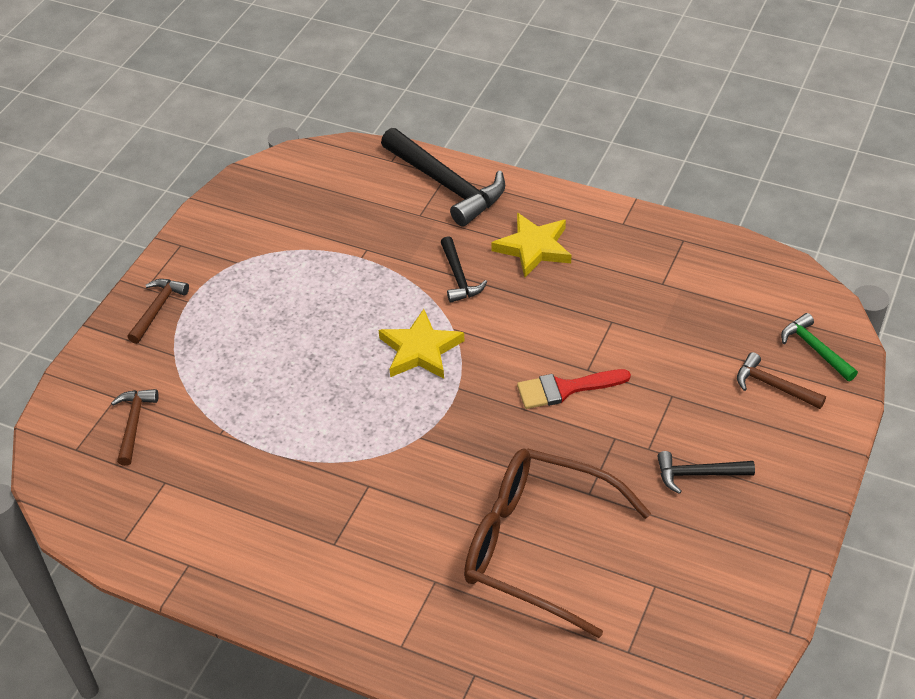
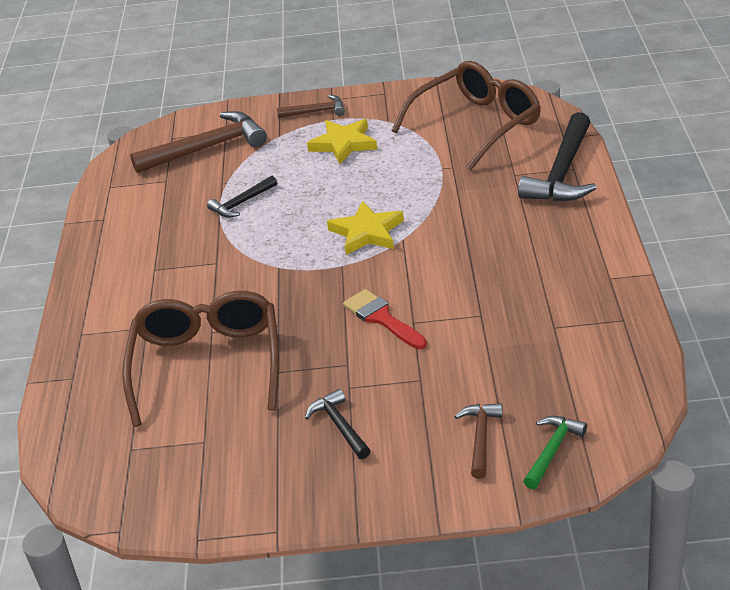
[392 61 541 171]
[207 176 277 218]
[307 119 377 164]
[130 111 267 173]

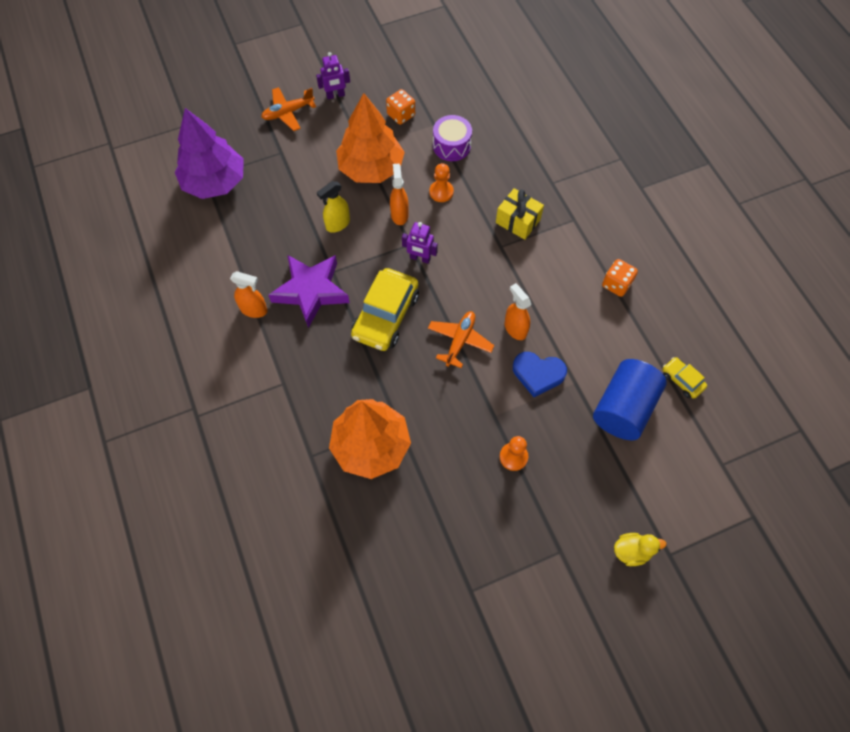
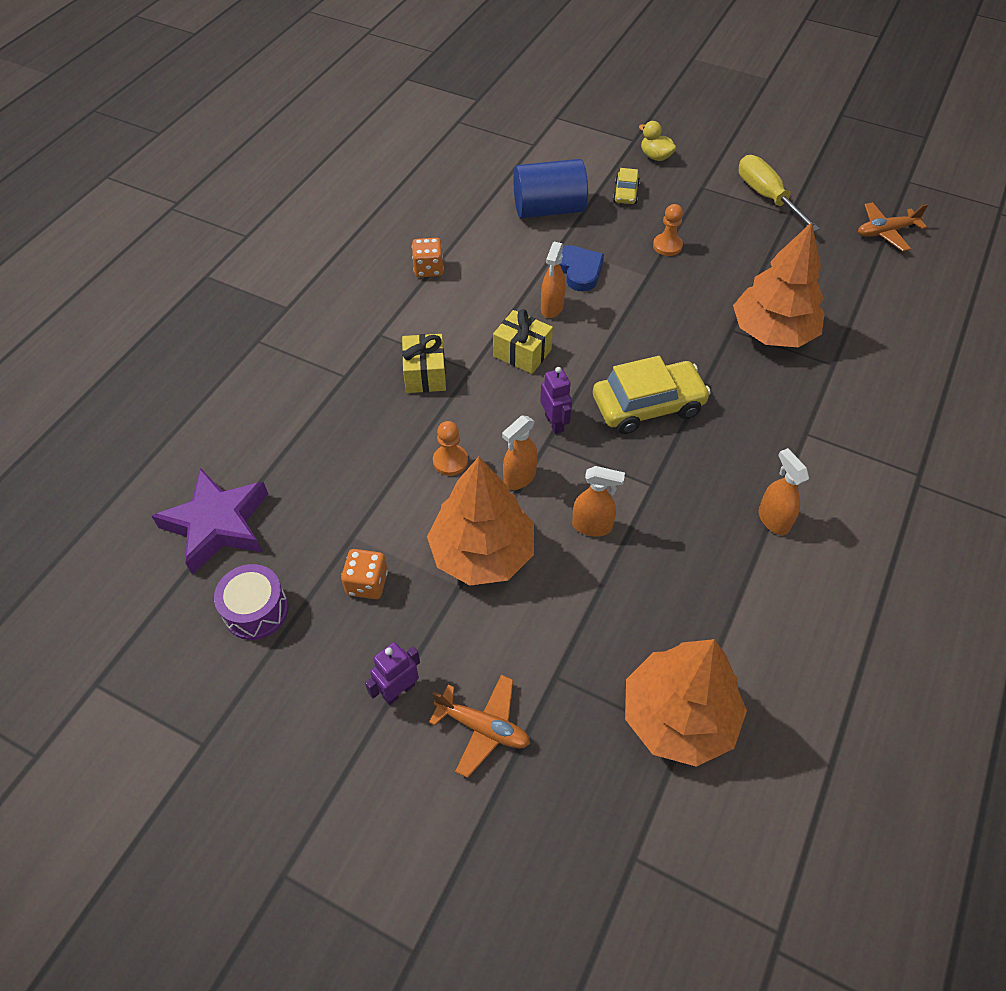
[493 309 553 374]
[739 155 820 231]
[152 468 268 574]
[858 202 928 252]
[214 564 289 640]
[613 168 640 204]
[625 639 747 767]
[572 466 625 537]
[365 642 420 705]

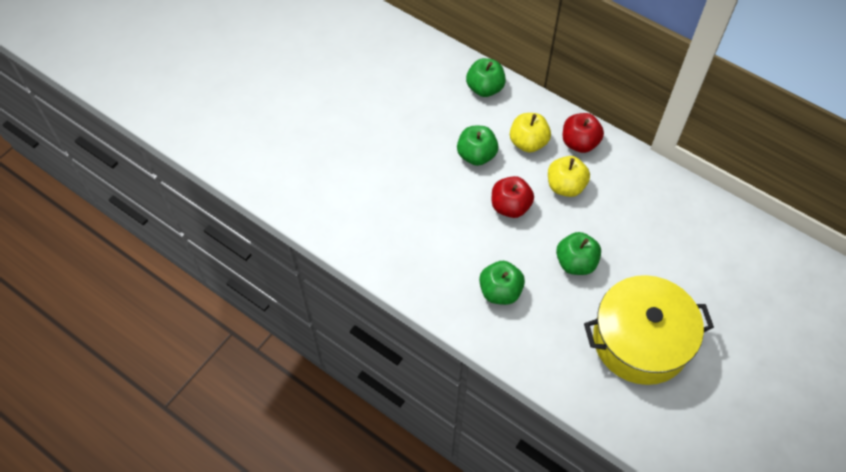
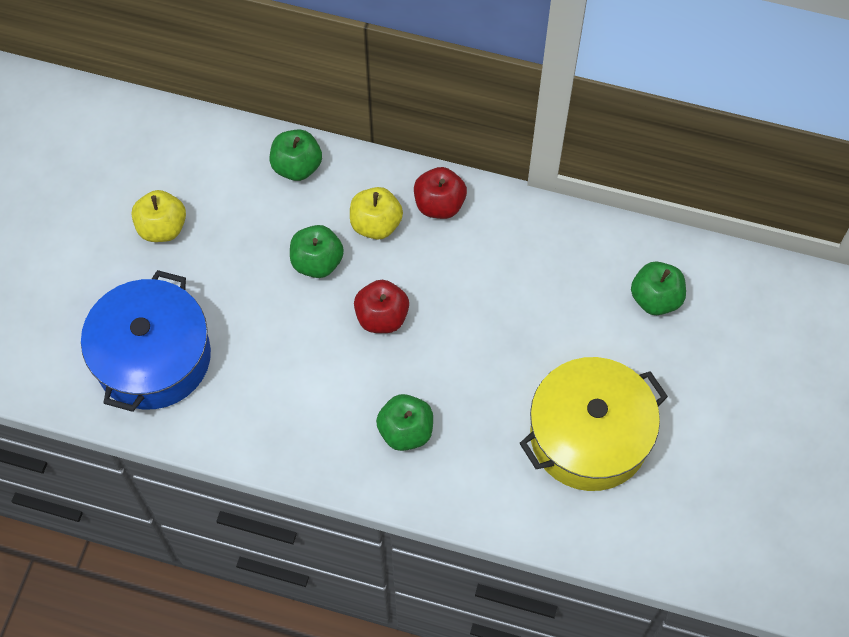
[81 270 211 412]
[131 190 186 242]
[631 261 686 315]

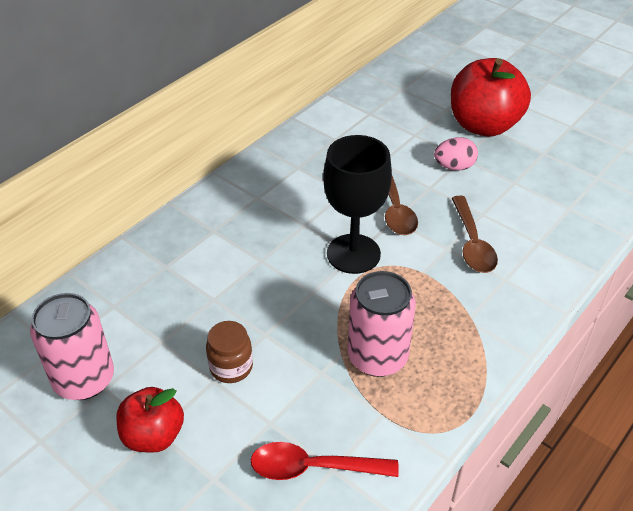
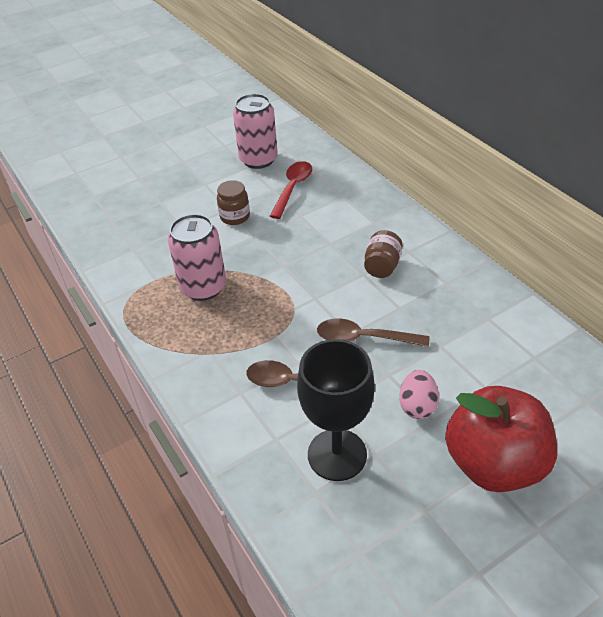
[116 387 184 453] (first image)
[364 230 403 278]
[270 161 312 219]
[297 339 375 481]

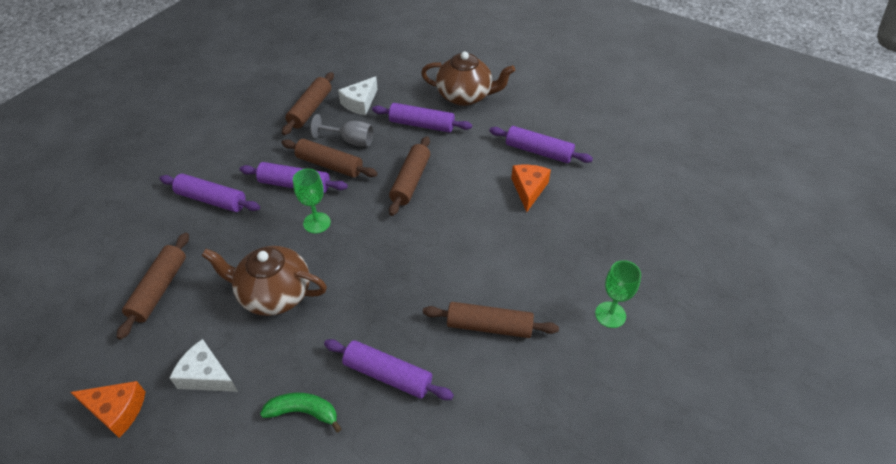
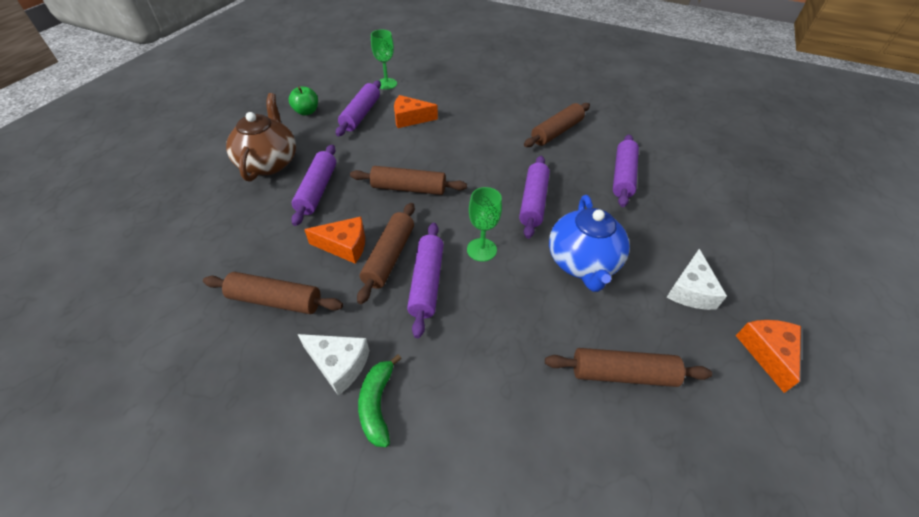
[289 86 318 115]
[519 156 550 239]
[358 354 402 447]
[298 334 370 396]
[371 30 397 90]
[304 217 365 264]
[549 195 630 292]
[524 103 590 147]

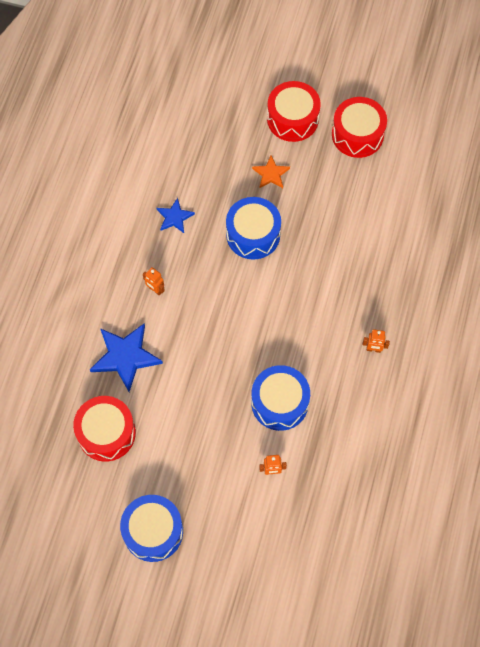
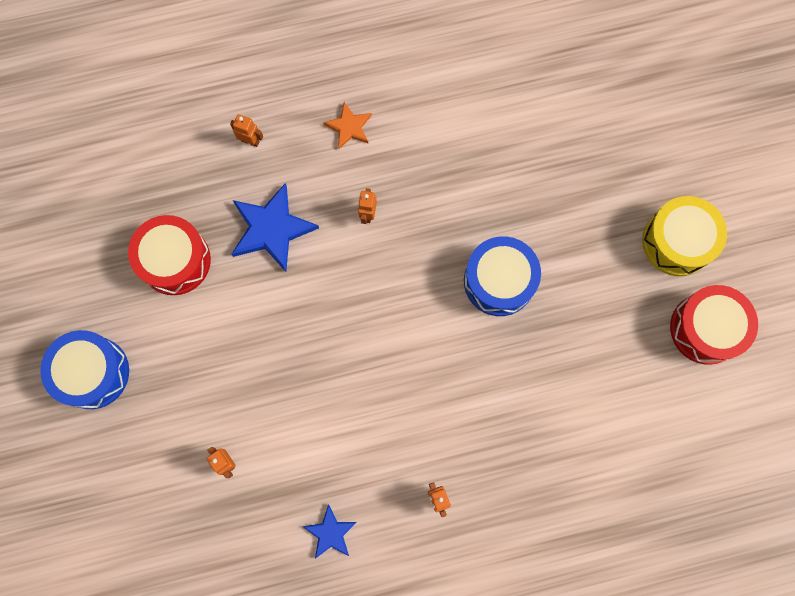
[251 365 310 431] (first image)
[230 114 263 147]
[303 504 357 559]
[323 102 372 149]
[642 196 727 276]

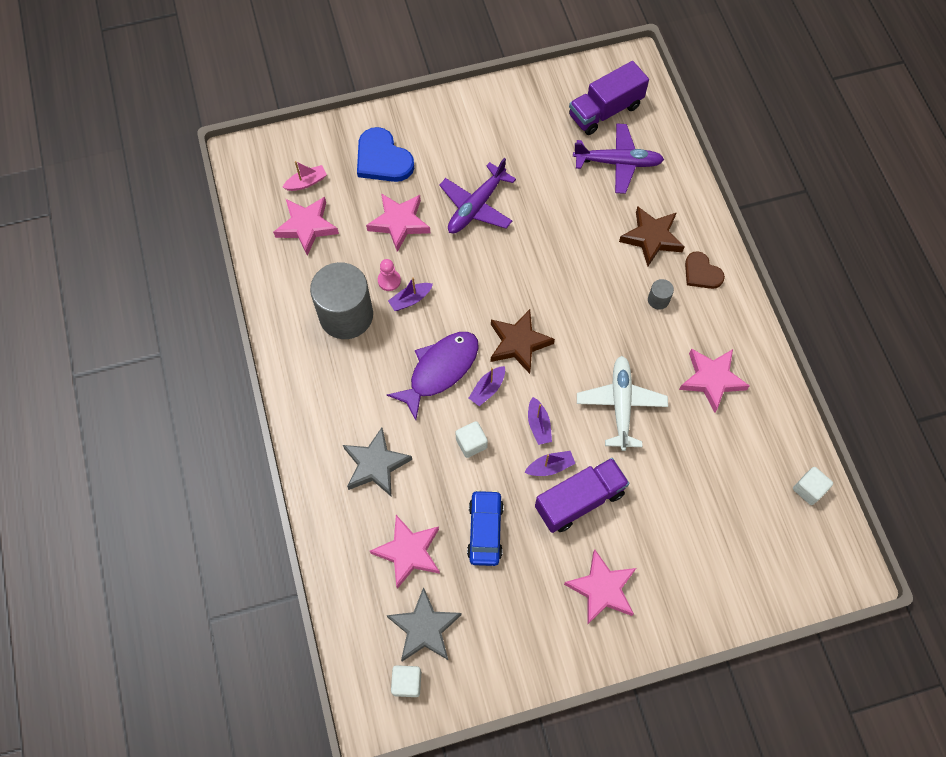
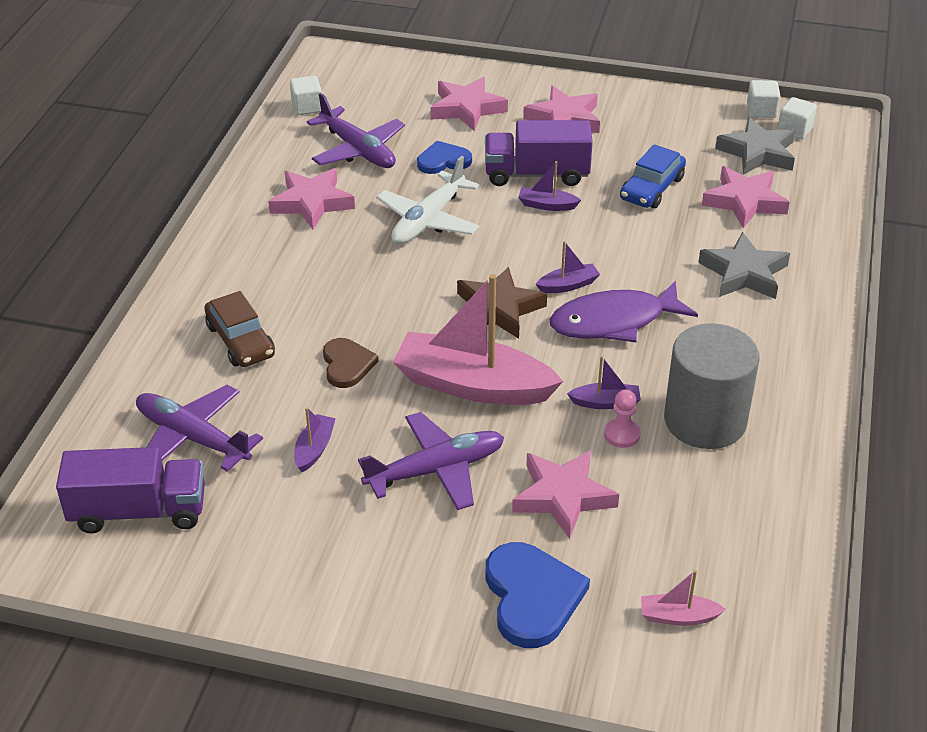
[648 279 674 310] (first image)
[307 93 405 168]
[393 274 563 405]
[417 141 472 174]
[430 77 508 131]
[747 80 780 118]
[294 407 336 472]
[323 338 379 388]
[204 291 275 367]

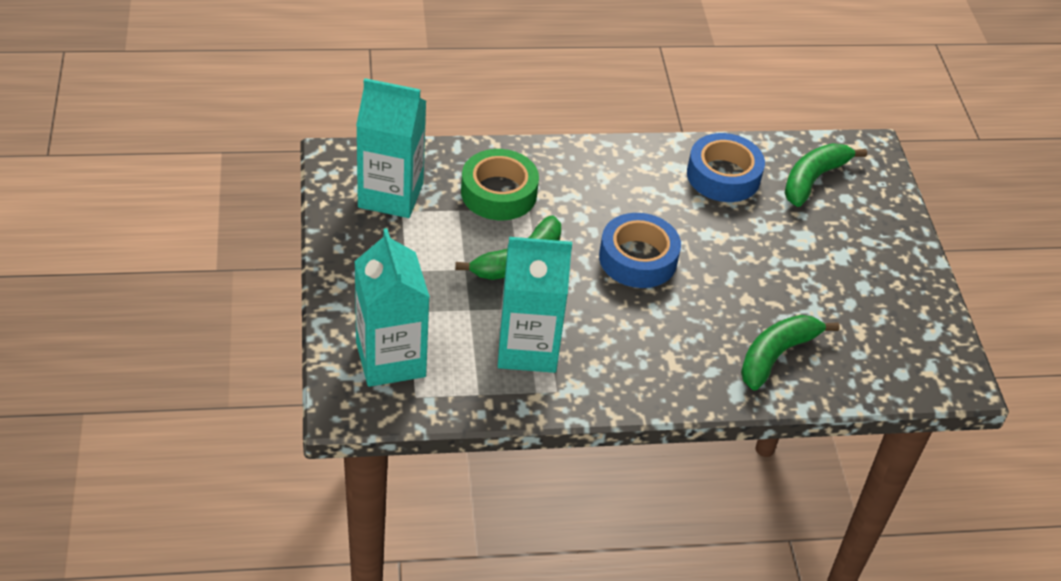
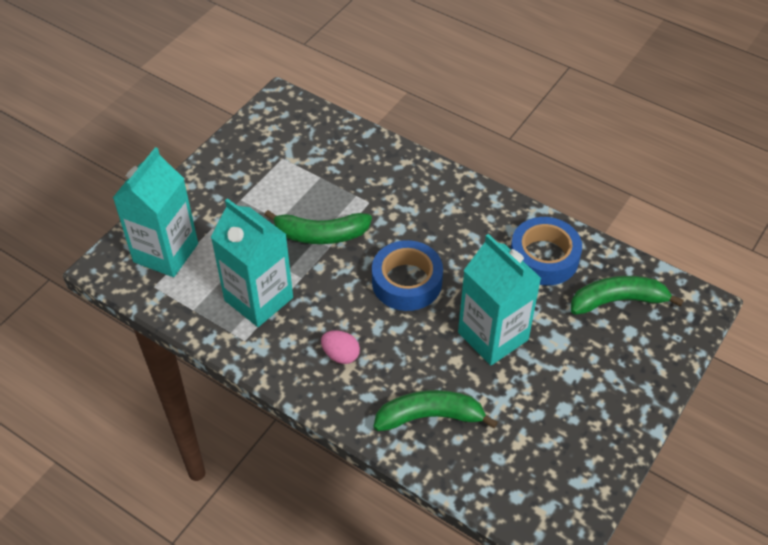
[461 149 539 220] (first image)
[321 330 360 364]
[458 234 541 365]

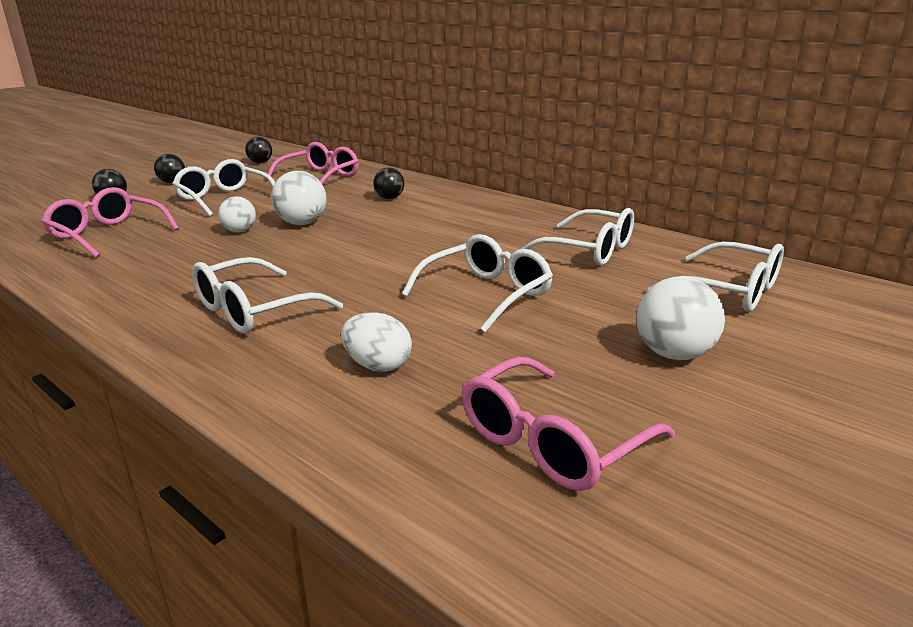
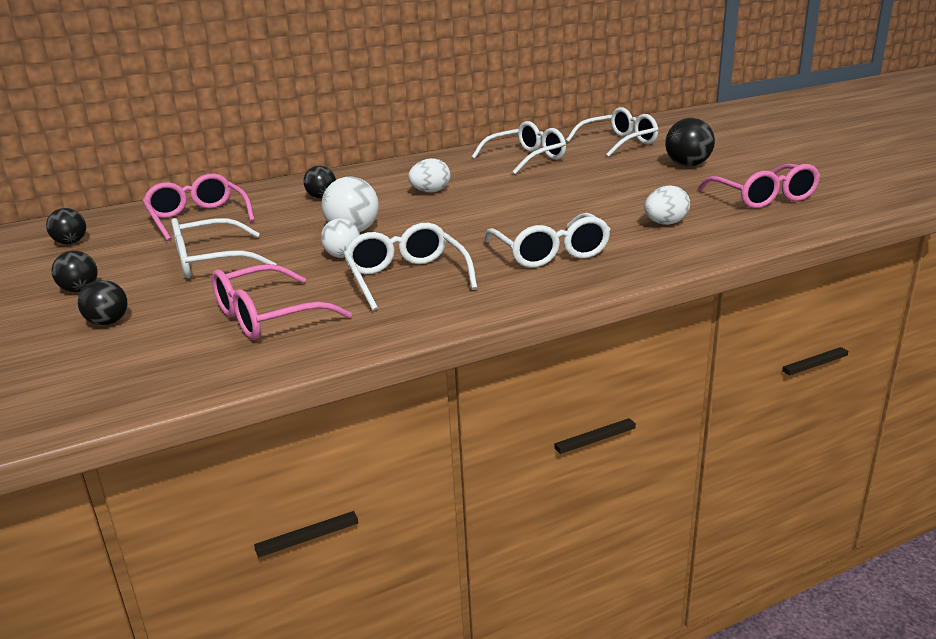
[408 158 450 192]
[343 223 477 311]
[665 118 715 167]

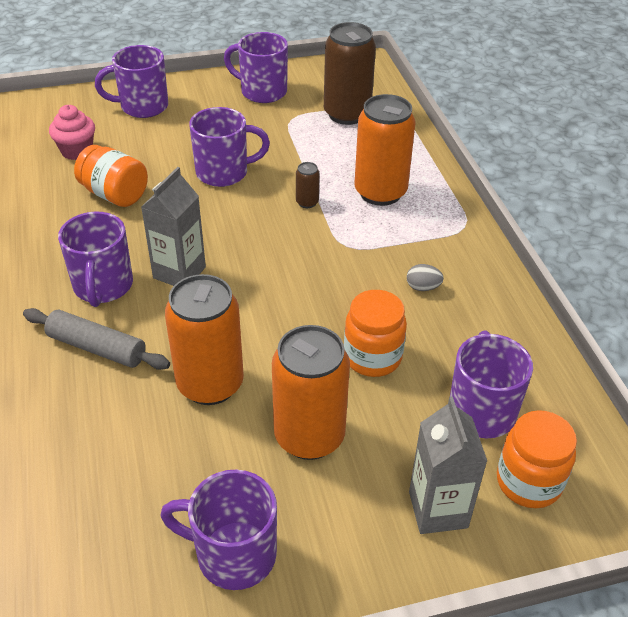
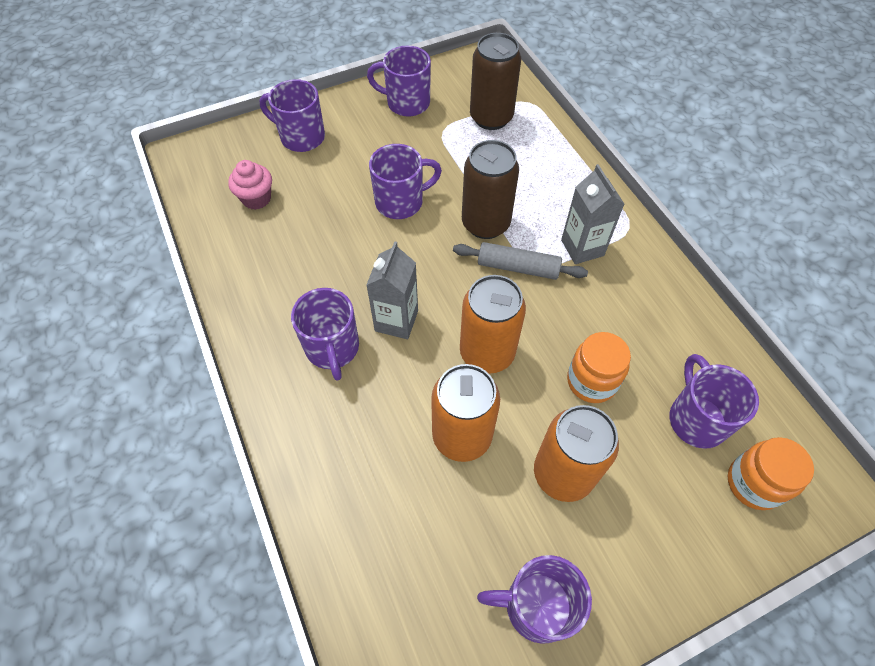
[74 145 148 207] (first image)
[407 264 444 291] (first image)
[453 242 588 280]
[460 275 526 374]
[561 164 624 264]
[259 79 325 152]
[462 140 519 239]

